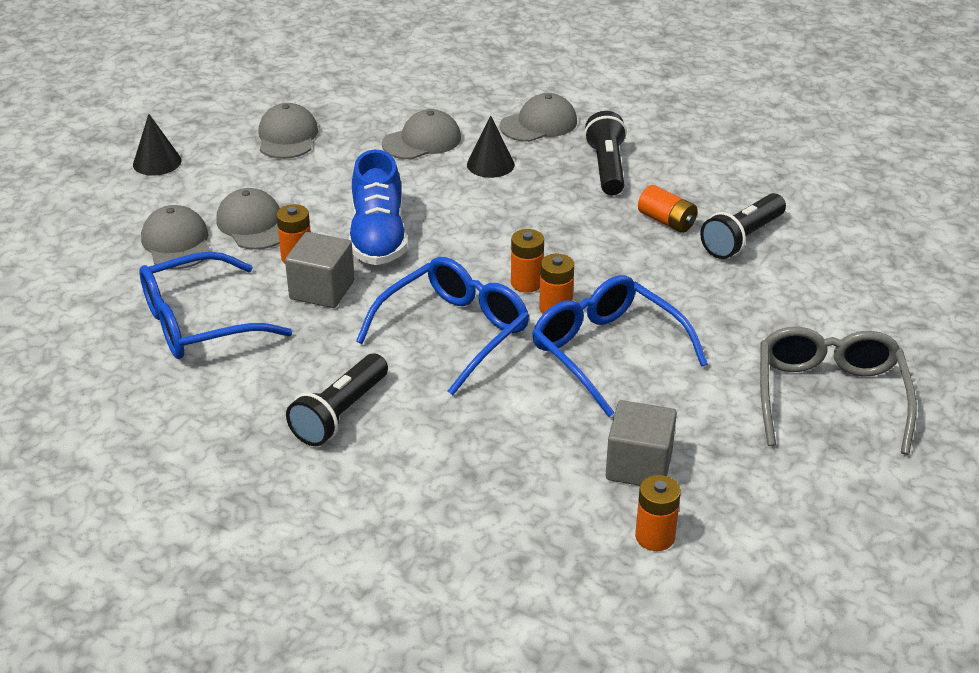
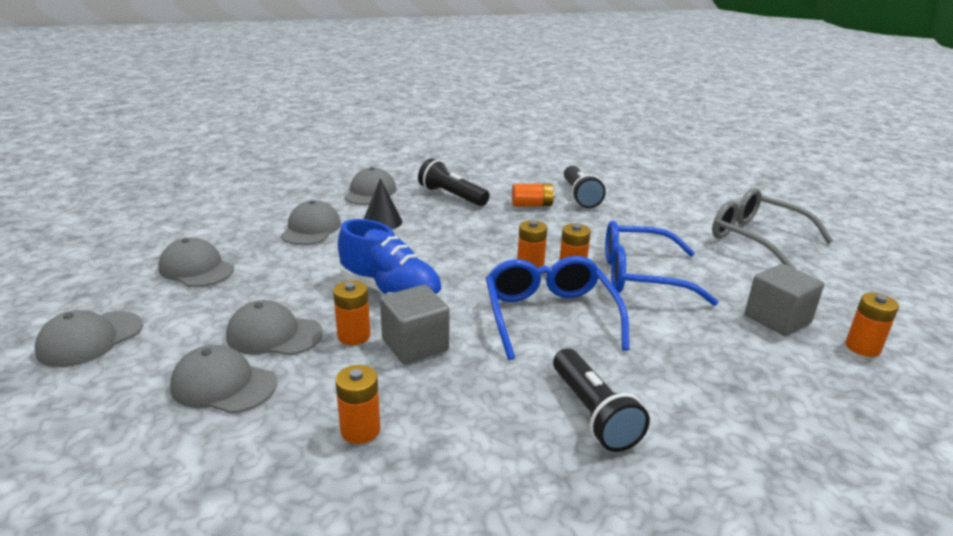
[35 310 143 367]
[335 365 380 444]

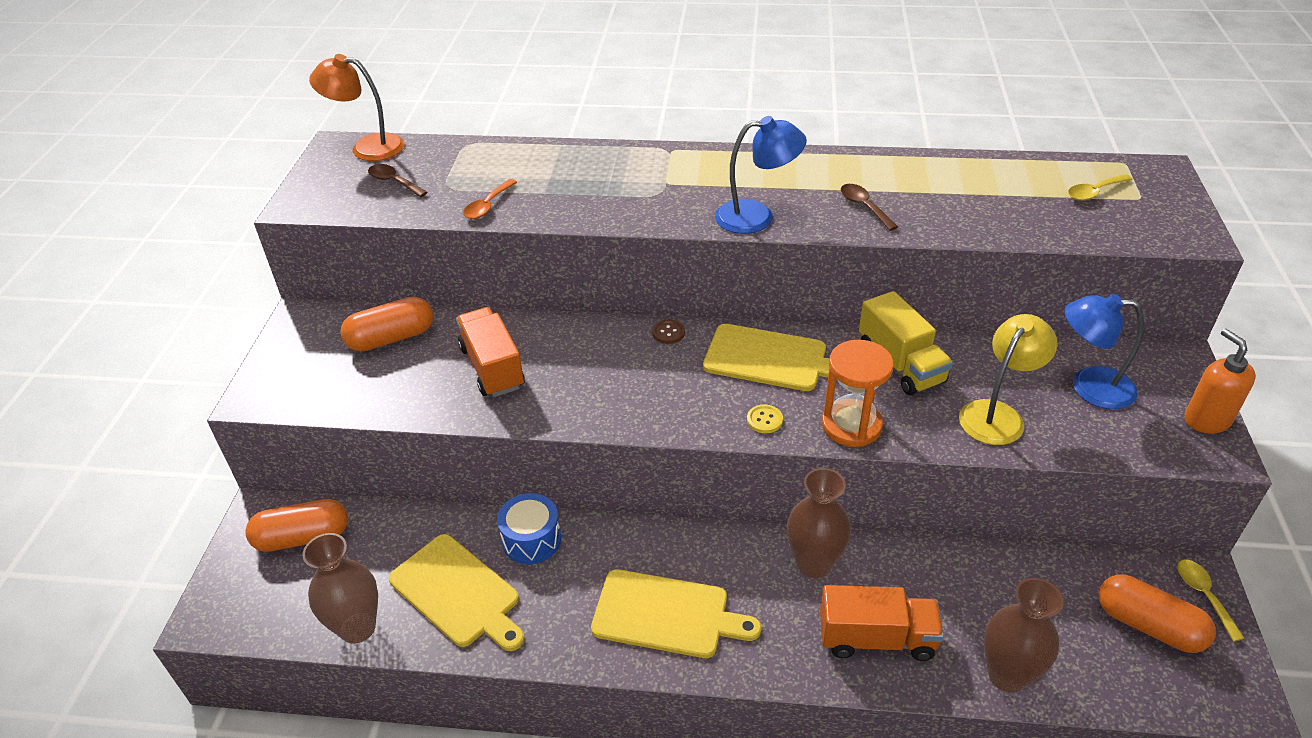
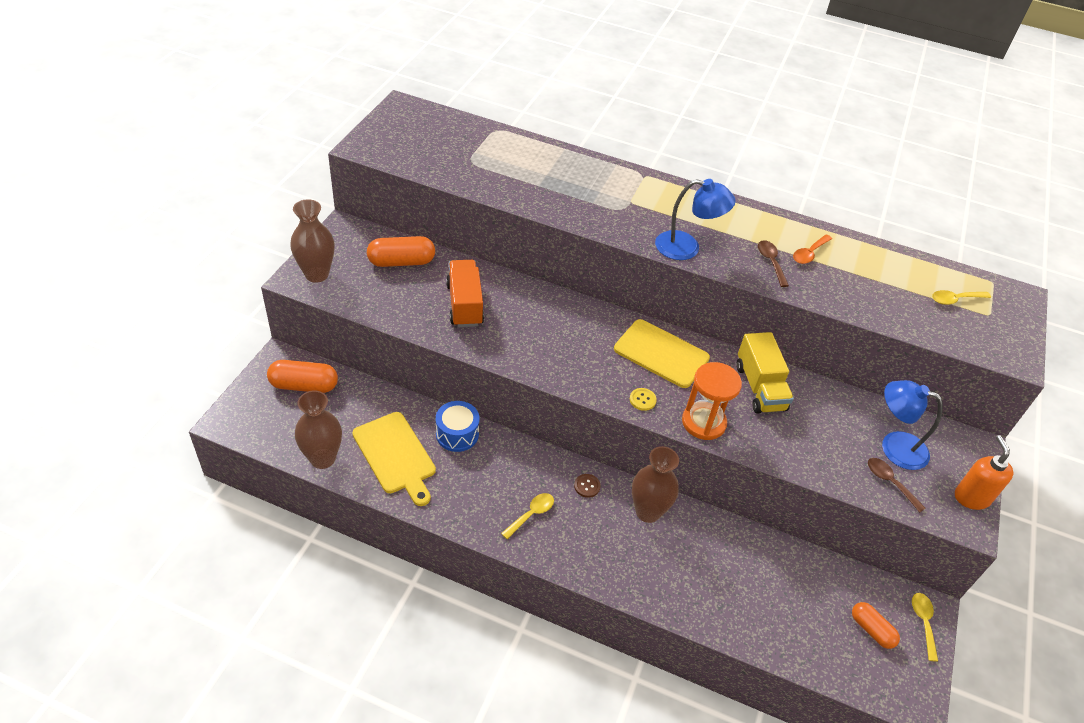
[309 54 405 161] (first image)
[820 585 944 661] (first image)
[959 314 1057 445] (first image)
[868 458 925 513]
[793 235 832 264]
[574 474 601 498]
[290 199 335 283]
[501 493 554 539]
[852 602 900 649]

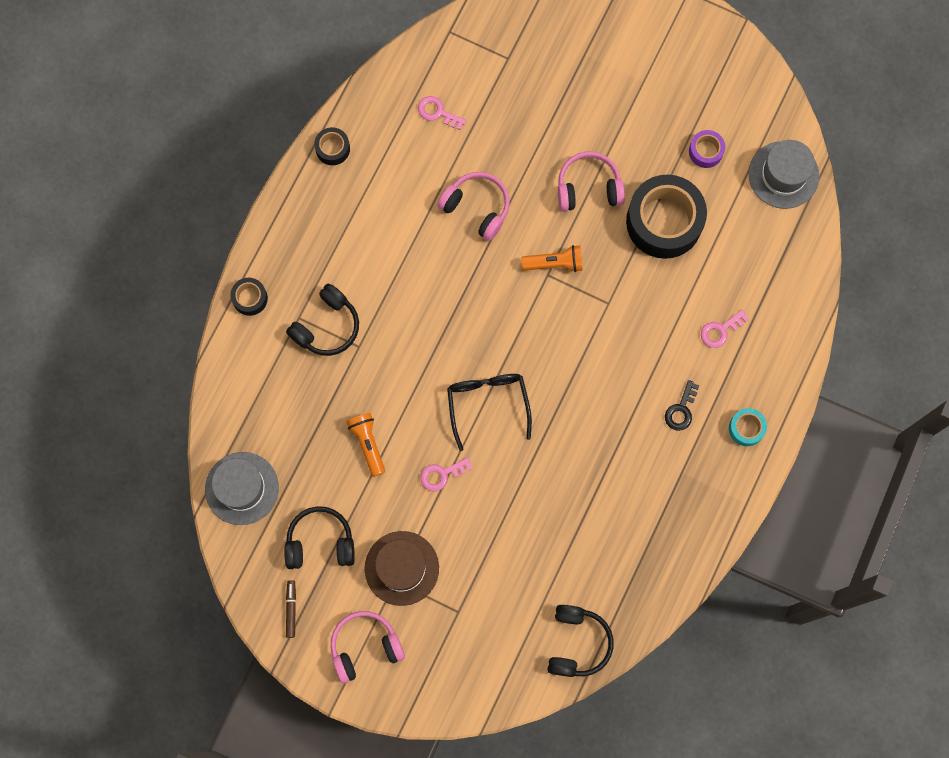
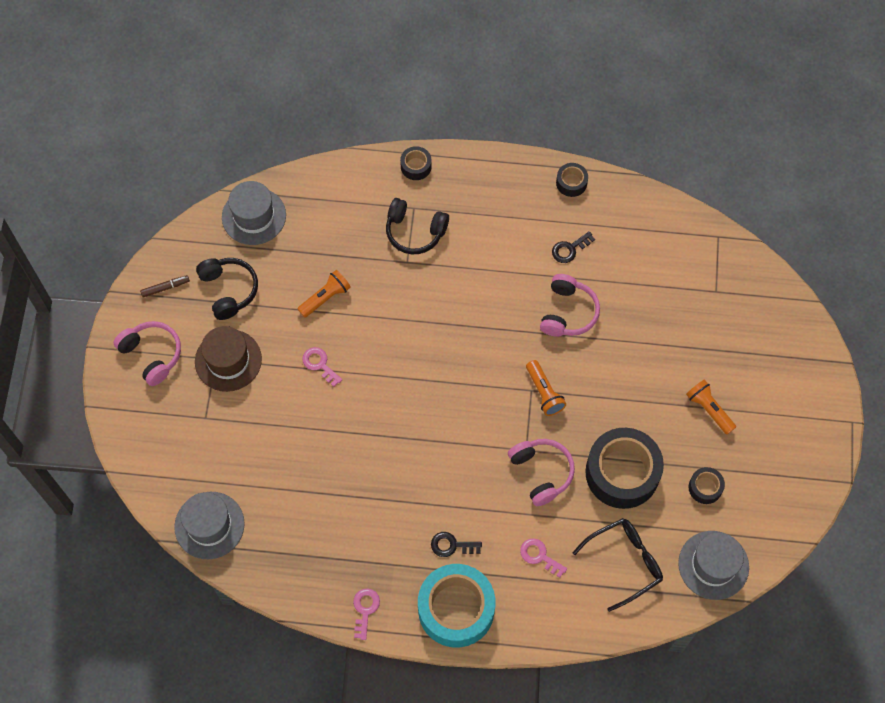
[552 231 595 263]
[686 379 736 434]
[353 589 380 640]
[573 518 663 612]
[508 439 575 506]
[174 492 245 559]
[688 467 725 504]
[418 564 496 647]

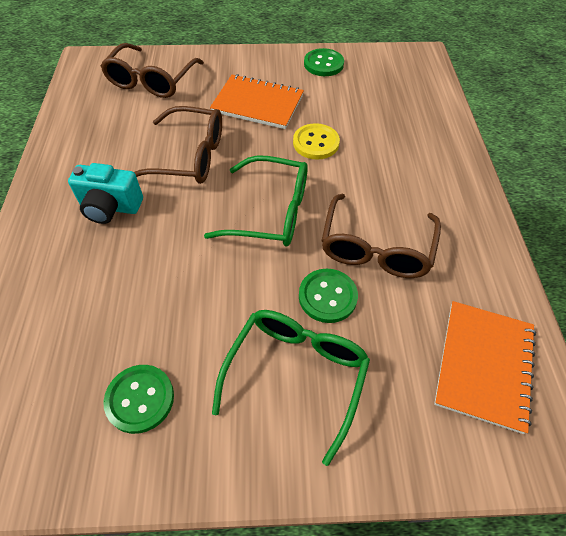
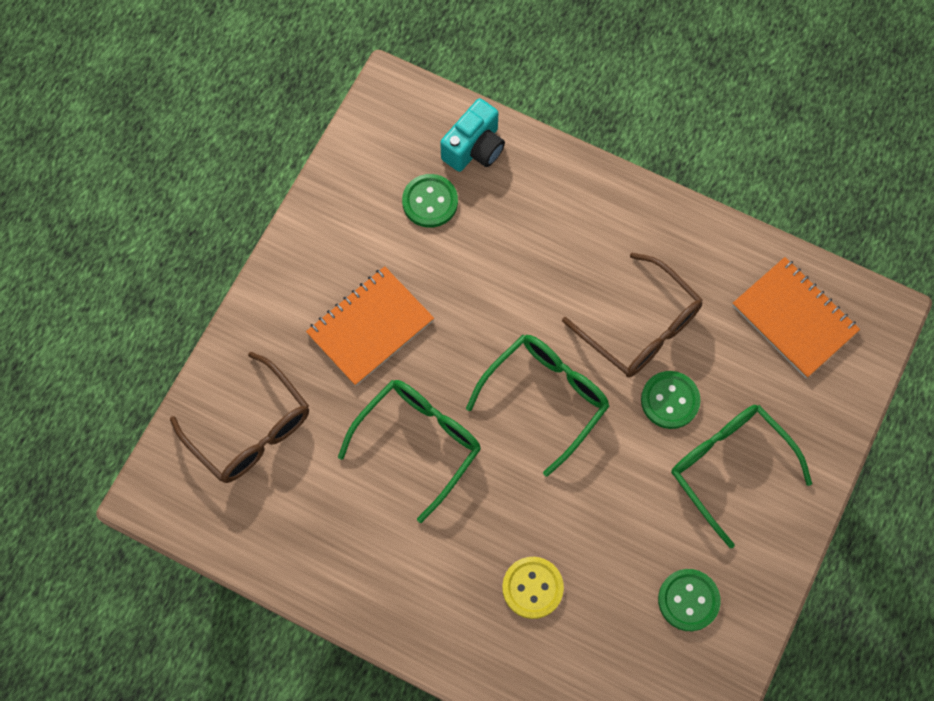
[440 98 505 172]
[502 557 564 619]
[402 174 458 228]
[338 380 481 523]

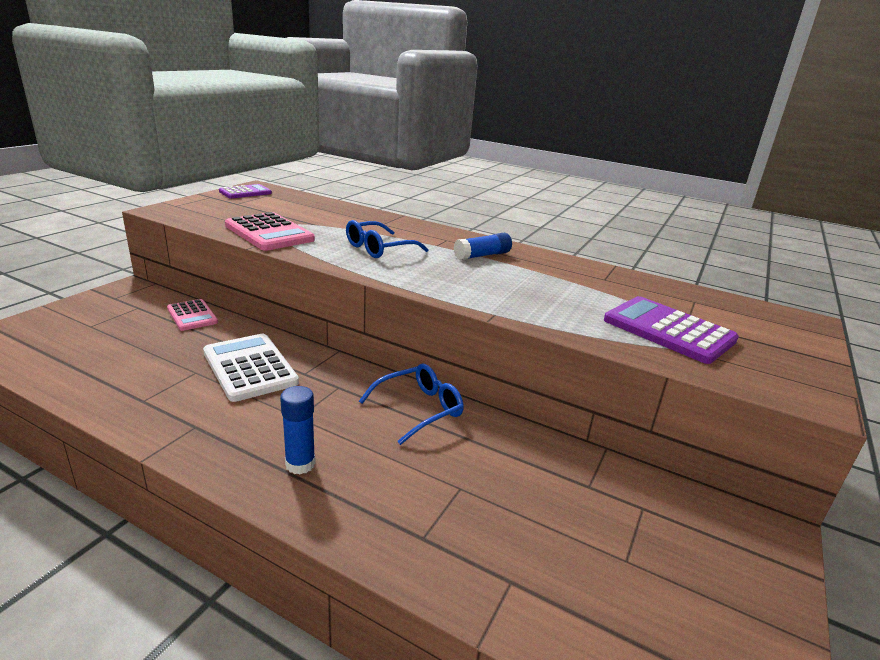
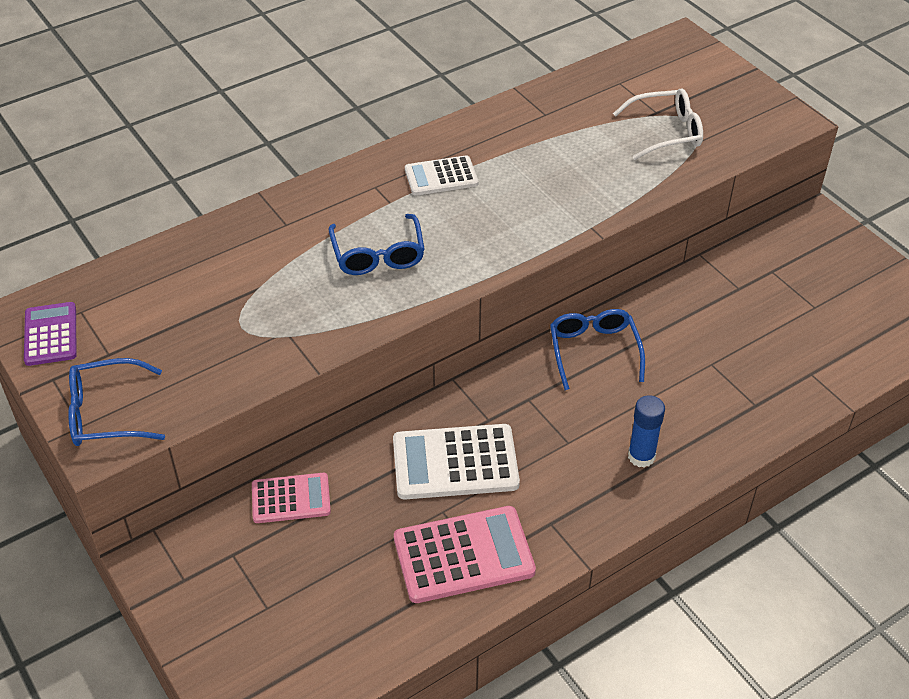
[68 358 165 446]
[394 506 536 603]
[405 155 478 196]
[613 88 703 160]

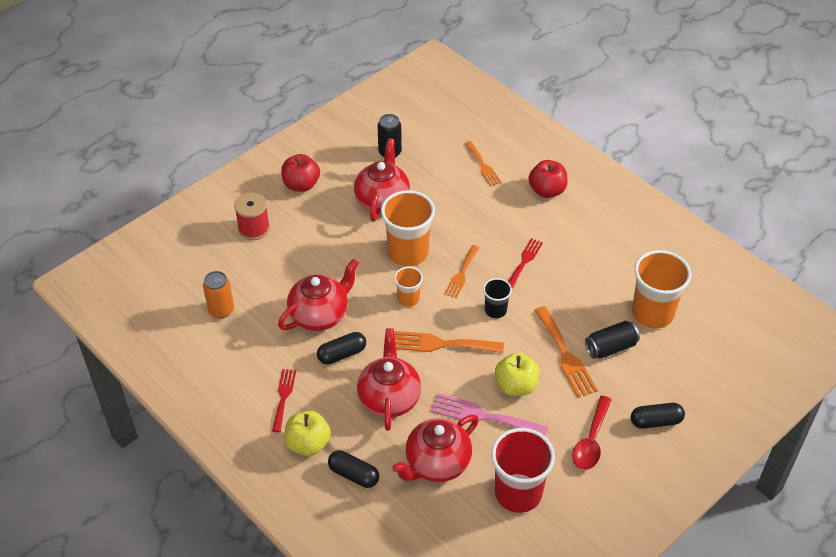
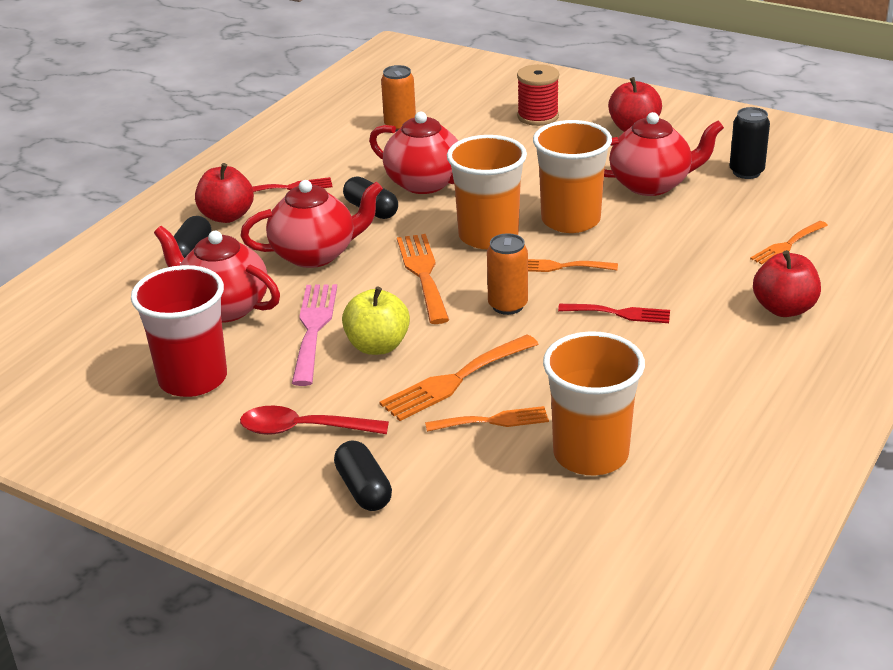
[487 233 528 315]
[425 406 549 432]
[195 163 254 223]
[447 135 527 249]

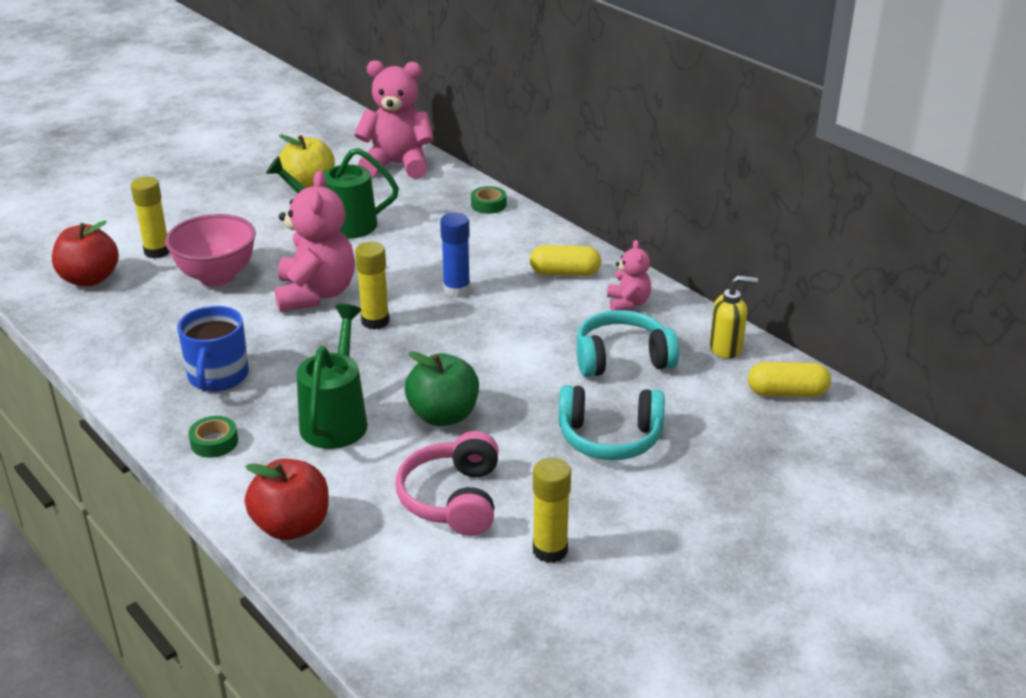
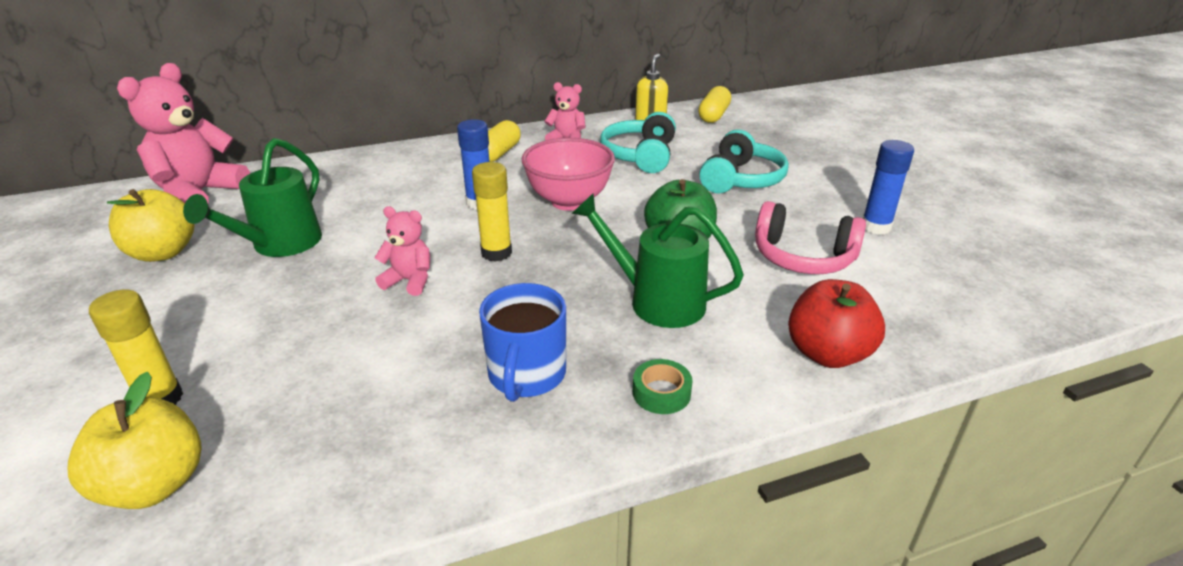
[471 186 506 214] (first image)
[522 138 615 211]
[68 372 202 509]
[863 140 914 235]
[479 283 566 402]
[374 206 430 296]

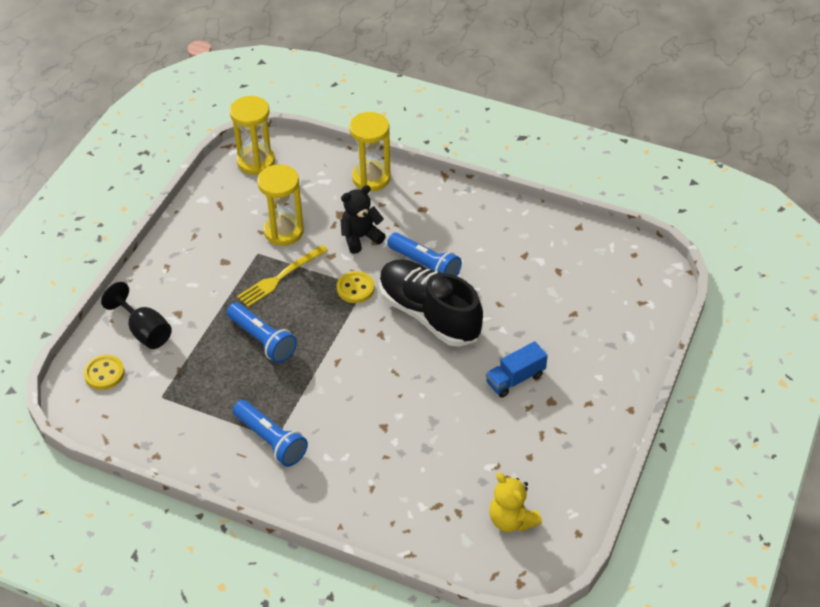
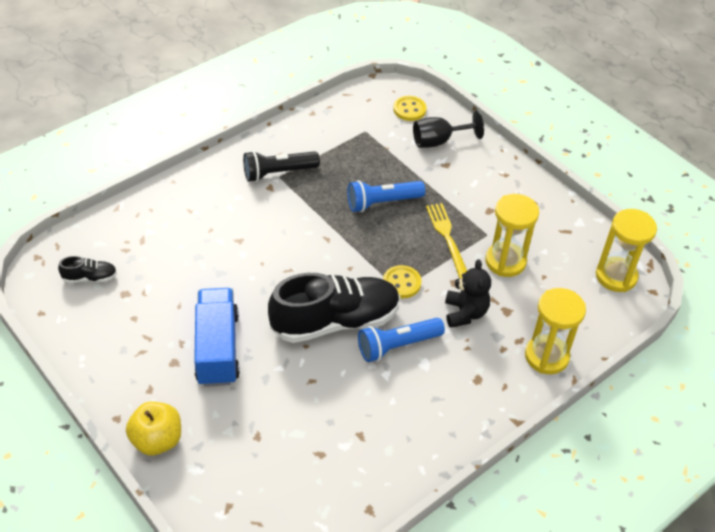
[126 402 181 456]
[58 256 117 283]
[243 151 320 182]
[194 288 240 387]

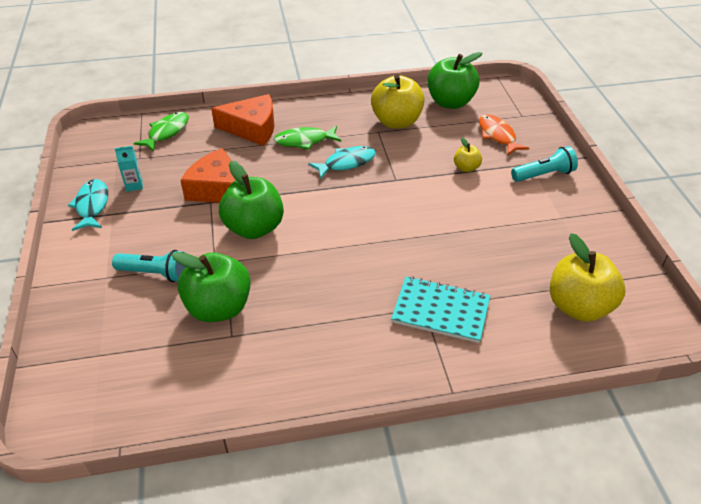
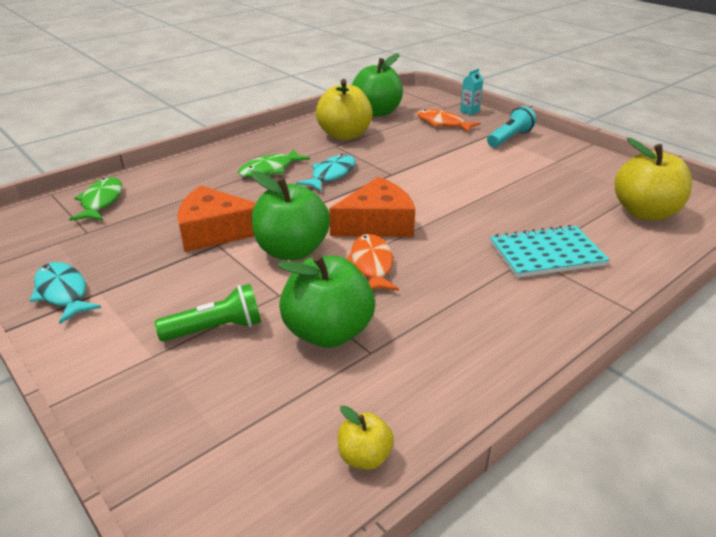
[346 234 399 291]
[460 69 483 115]
[329 177 415 237]
[337 405 394 470]
[155 284 261 342]

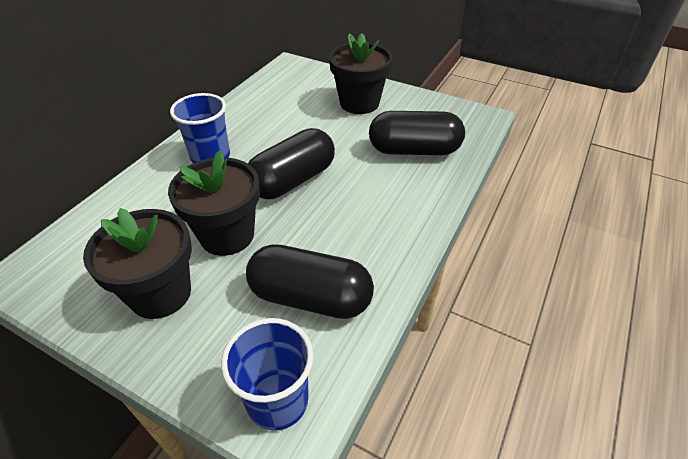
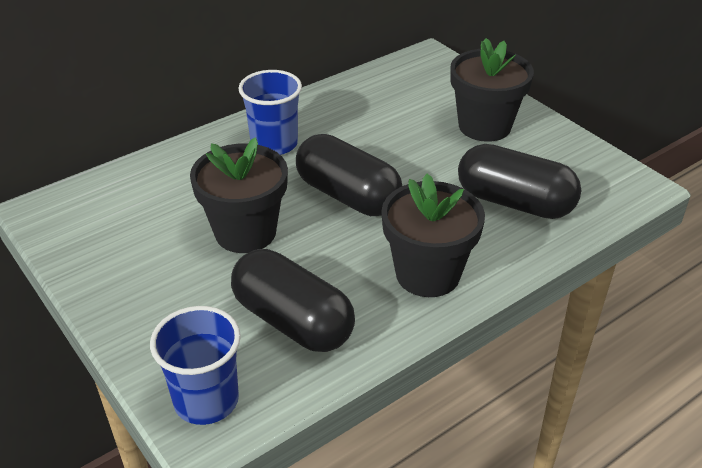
[381 174 485 297]
[296 134 402 216]

